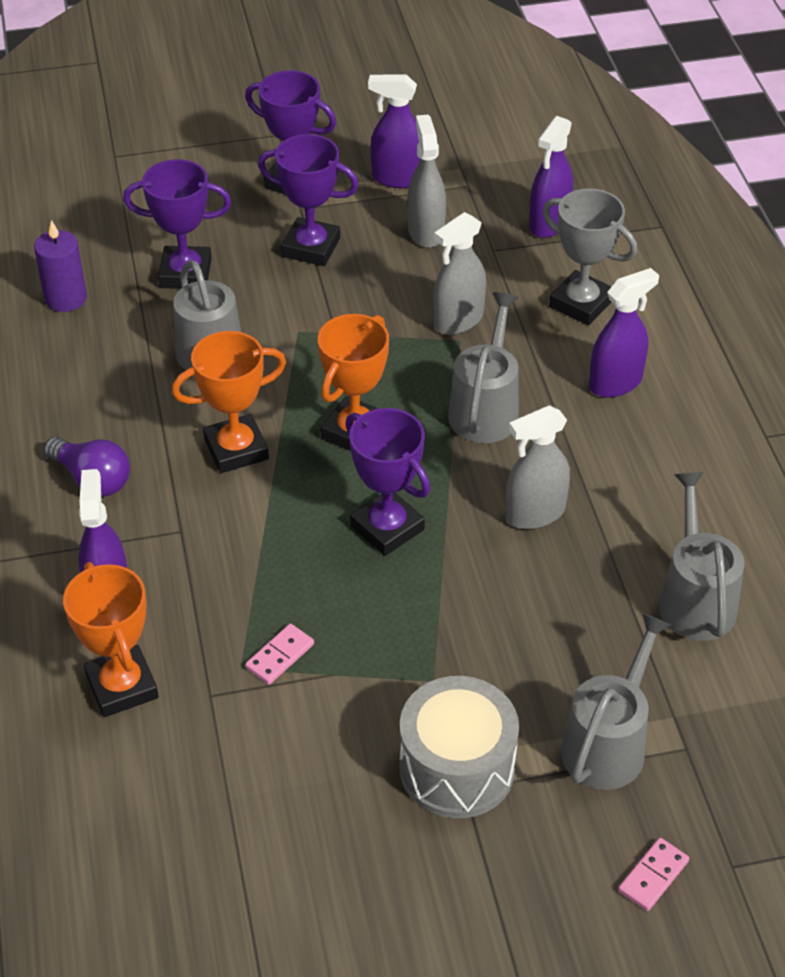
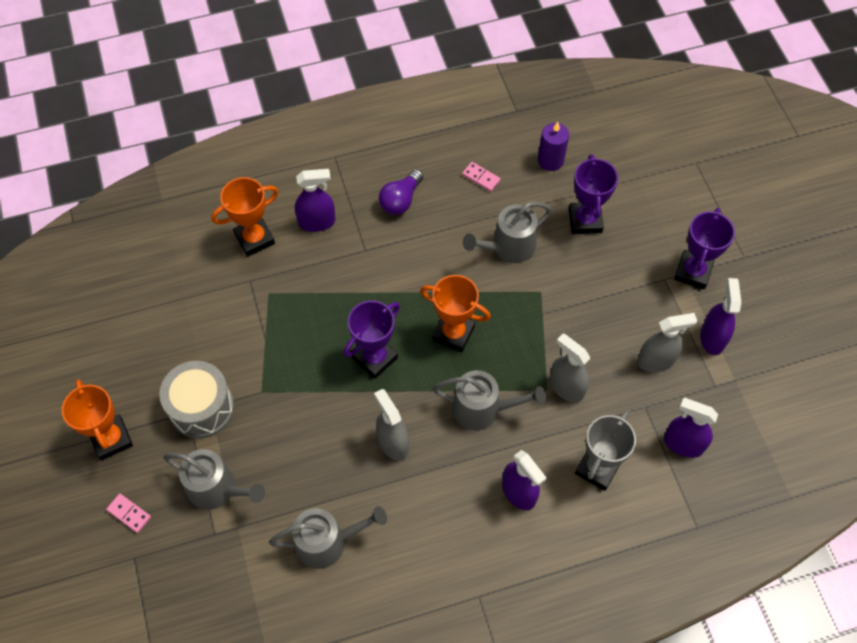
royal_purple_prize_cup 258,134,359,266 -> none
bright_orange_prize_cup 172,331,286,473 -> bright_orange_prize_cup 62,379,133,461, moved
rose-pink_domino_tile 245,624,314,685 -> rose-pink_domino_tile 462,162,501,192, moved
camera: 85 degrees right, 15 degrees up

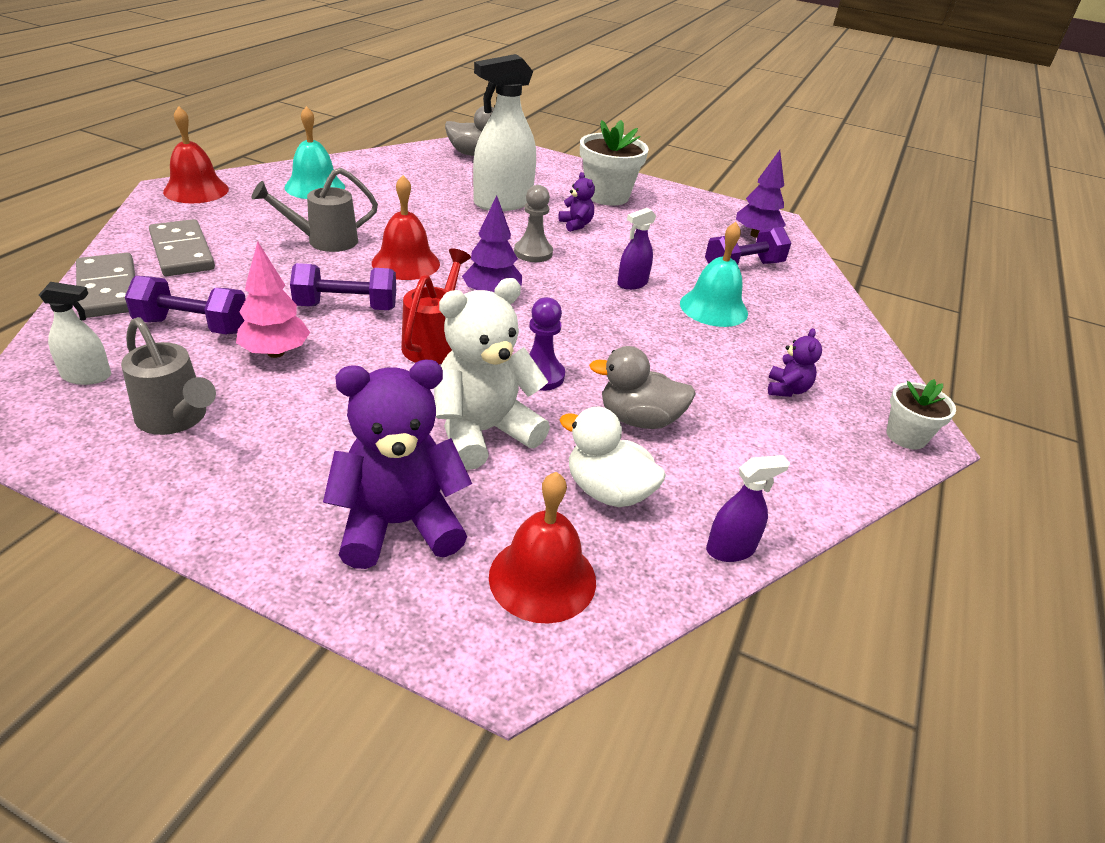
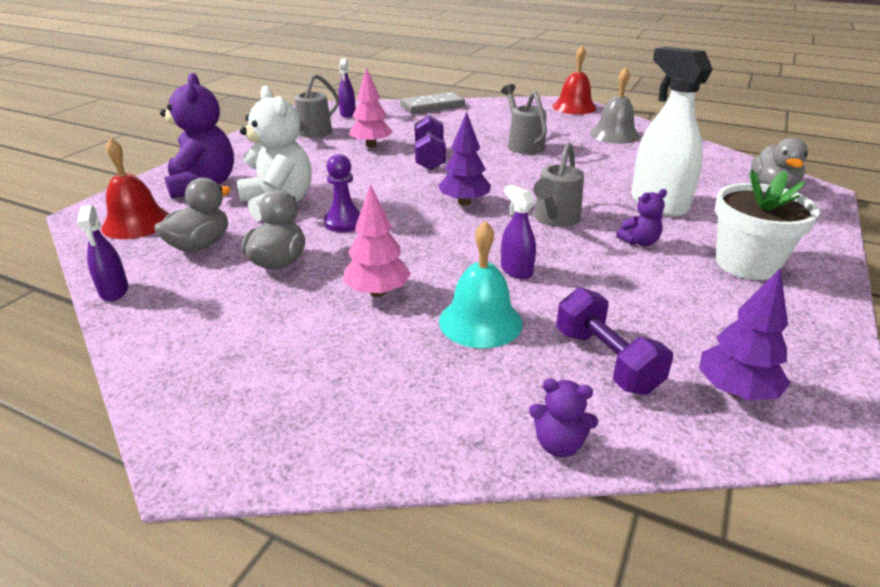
aqua_hand_bell 284,106,345,199 -> gray_hand_bell 590,67,640,144
red_hand_bell 372,175,440,280 -> none
gray_pawn 514,185,553,262 -> gray_watering_pot 533,142,584,227
gray_domino_tile 149,219,215,276 -> none
red_watering_pot 401,248,471,364 -> none
royal_purple_dumbbell 125,276,246,334 -> none
snow-white_spray_cleaner 39,282,111,385 -> royal_purple_spray_cleaner 338,58,356,118
royal_purple_teddy 768,328,822,397 -> royal_purple_teddy 529,379,598,457, moved
snow-white_plant_pot 886,379,956,449 -> none
snow-white_duck 560,407,666,507 -> gray_duck 154,178,231,252
none -> rose-pink_tree 343,184,411,297
camera: 95 degrees right, 5 degrees down

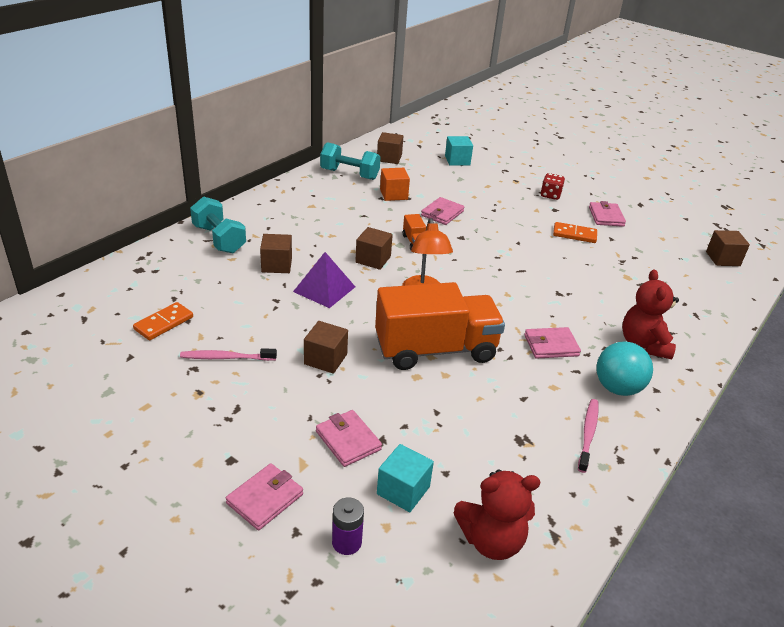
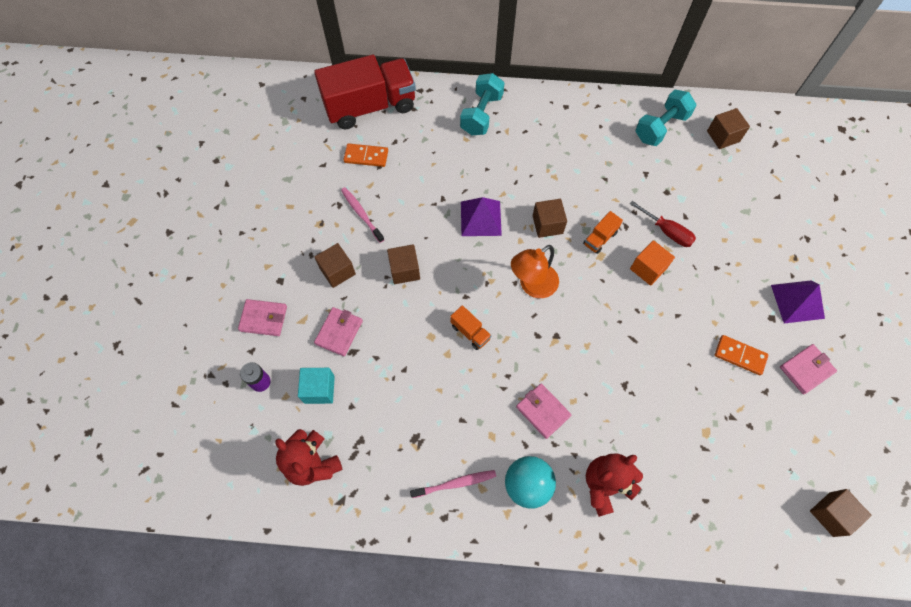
aqua_cube 445,136,473,166 -> none
aqua_dumbbell 320,142,381,180 -> aqua_dumbbell 635,90,696,146, 60 degrees clockwise
bright_orange_cube 380,168,410,201 -> bright_orange_cube 630,240,675,286, moved
red_game_die 541,173,565,200 -> royal_purple_pyramid_shape 771,281,825,323
rose-pink_billfold 421,197,465,225 -> red_hand_screwdriver 630,201,696,247
bright_orange_domino_tile 553,222,597,243 -> bright_orange_domino_tile 715,335,769,375, 45 degrees counterclockwise
brown_cube 260,234,292,273 -> brown_cube 315,243,356,288, moved
bright_orange_truck 375,282,505,370 -> bright_orange_truck 450,305,492,350, x0.40
none -> red_truck 314,55,416,129
camera: 60 degrees right, 30 degrees up

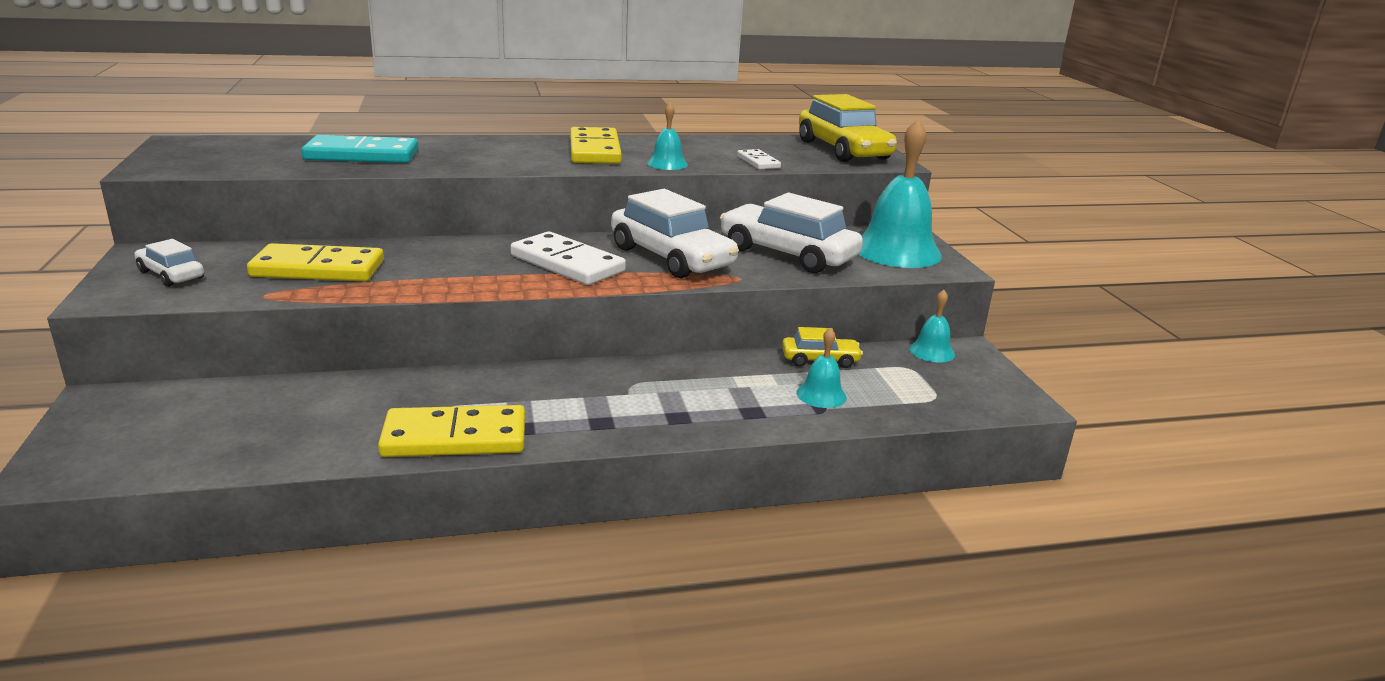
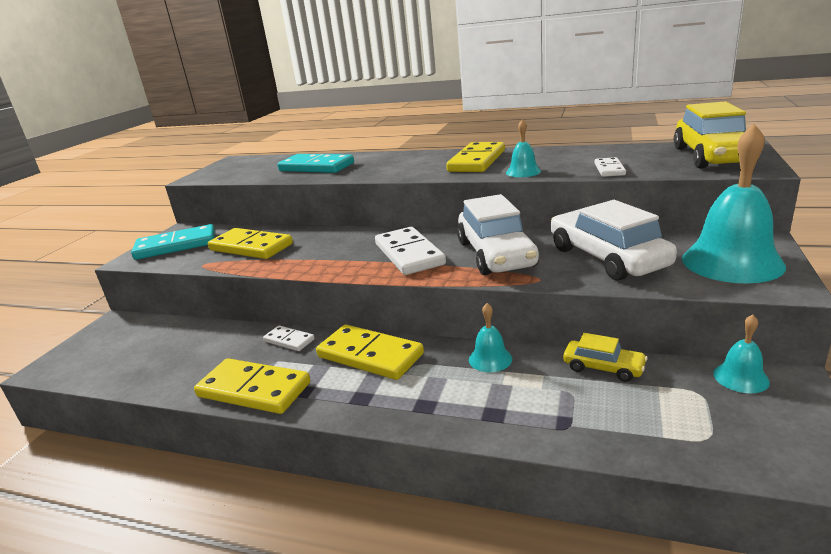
snow-white_car 134,239,204,287 -> aqua_domino_tile 131,224,215,260
aqua_hand_bell 796,327,847,408 -> aqua_hand_bell 469,303,512,372, moved
none -> yellow_domino_tile 316,324,424,380
none -> snow-white_domino_tile 263,325,315,351
camera: 35 degrees right, 0 degrees up

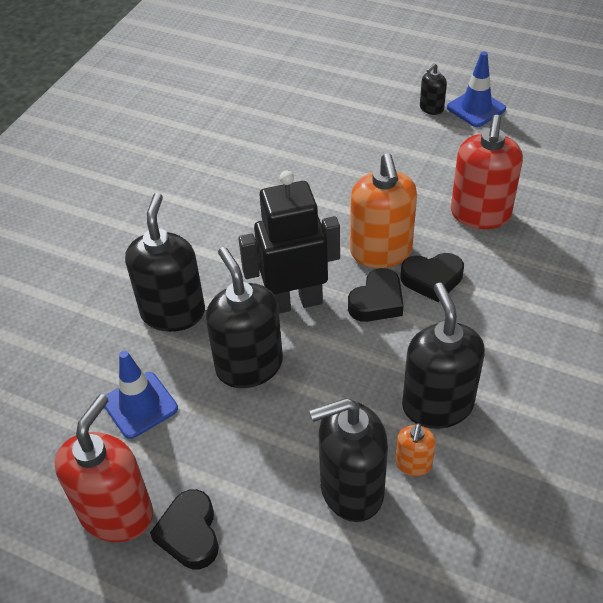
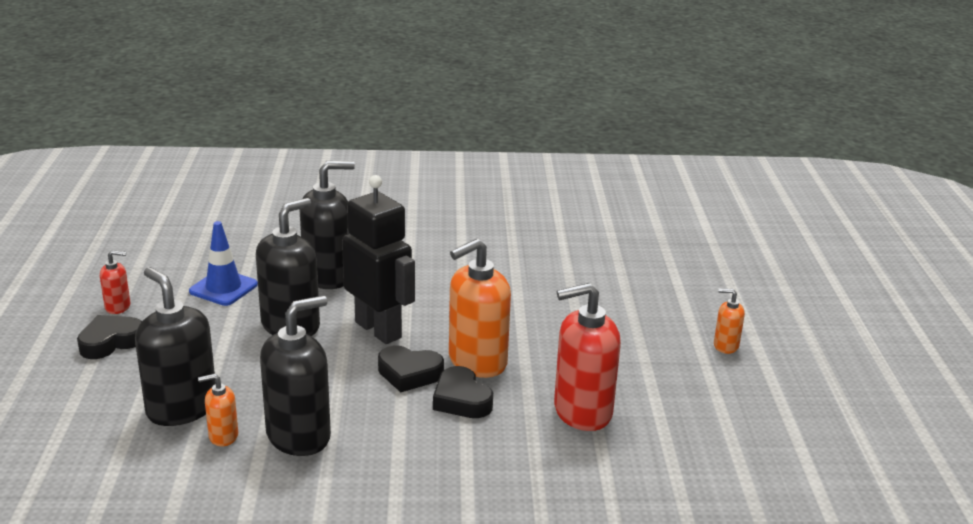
cobalt_safety_cone 447,51,506,127 -> none
jet-black_pump_bottle 420,63,447,115 -> bright_orange_pump_bottle 714,288,745,354
red_pump_bottle 54,394,153,542 -> red_pump_bottle 100,250,131,314, x0.49
camera: 60 degrees right, 20 degrees down

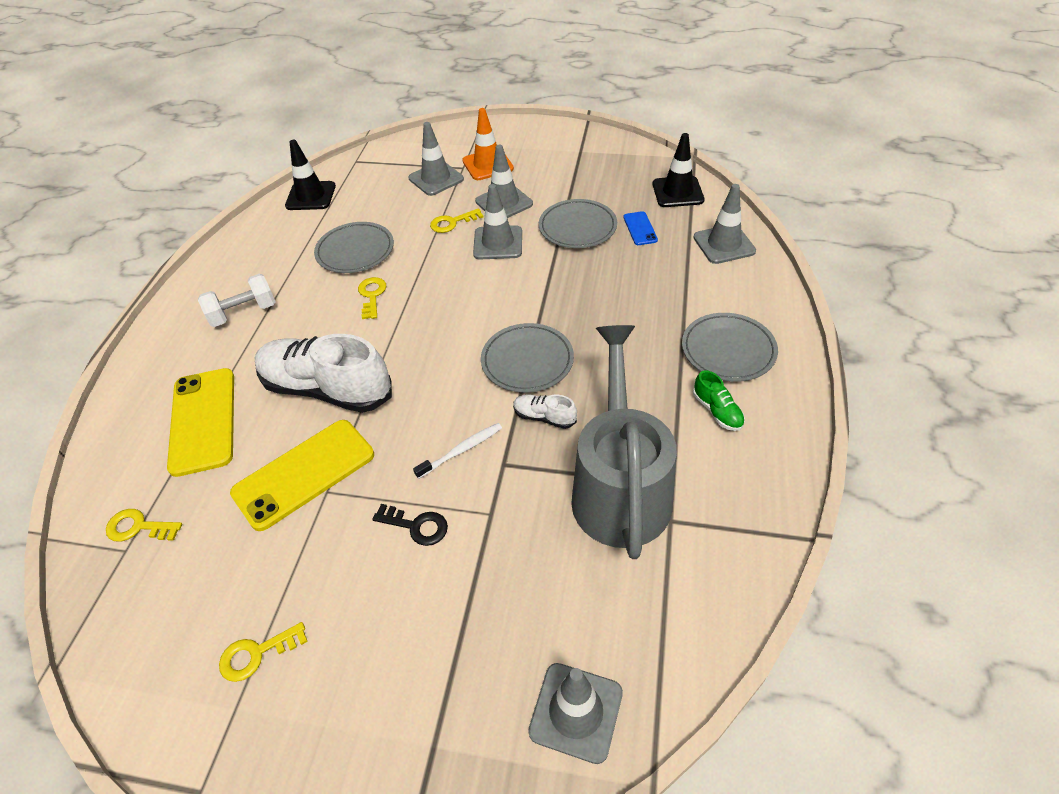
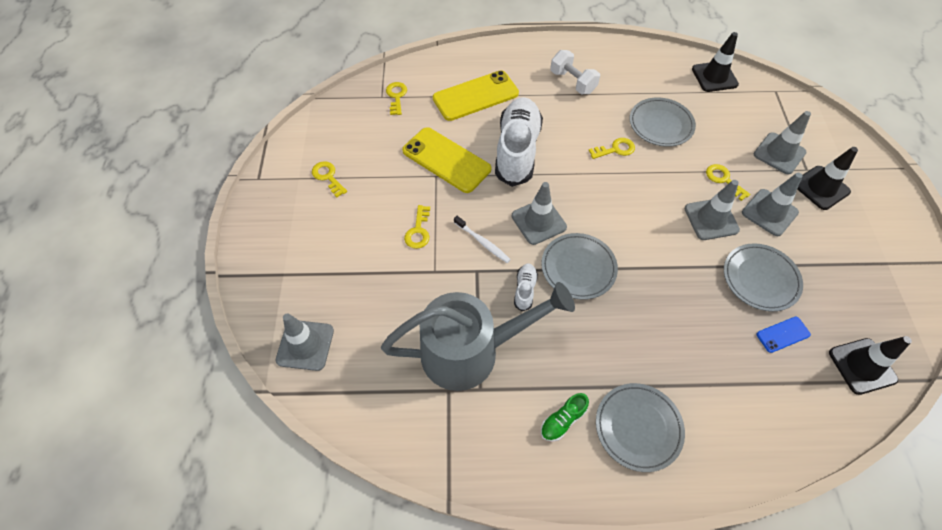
bright_orange_safety_cone 462,108,514,180 -> jet-black_safety_cone 797,147,858,210
gray_safety_cone 693,184,756,264 -> gray_safety_cone 512,182,567,245, moved
jet-black_door_key 372,504,448,546 -> yellow_door_key 404,205,430,249
camera: 75 degrees right, 10 degrees up

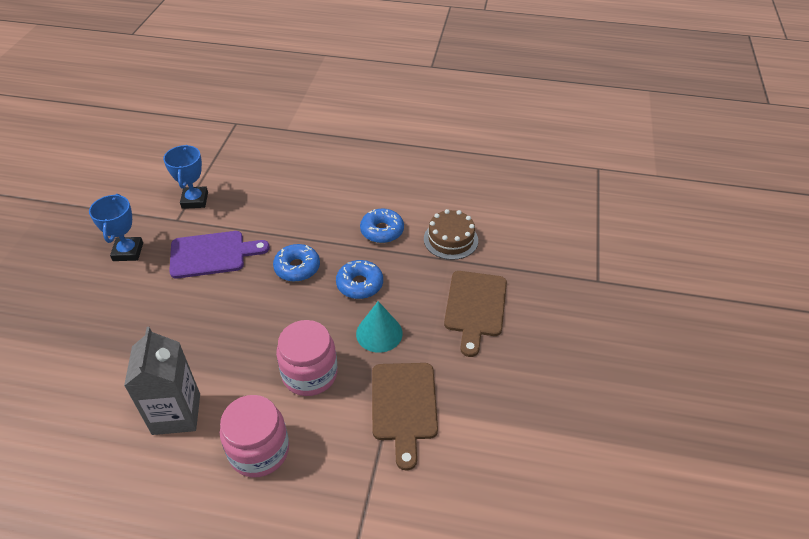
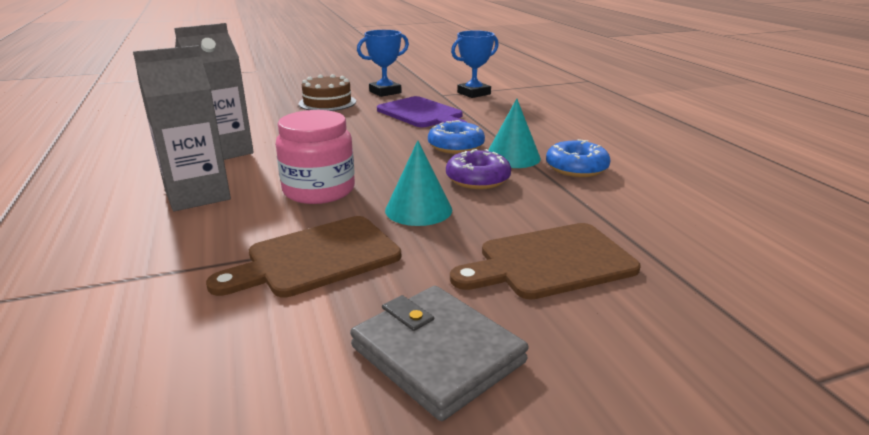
brown_gateau 424,209,478,260 -> brown_gateau 299,74,356,111, moved
cobalt_donut 336,260,383,299 -> royal_purple_donut 446,149,511,189
rose-pink_jar 220,395,289,478 -> gray_milk_carton 133,45,231,211
none -> aqua_cone 488,99,541,168
none -> gray_billfold 350,286,528,421
camera: 60 degrees right, 20 degrees down

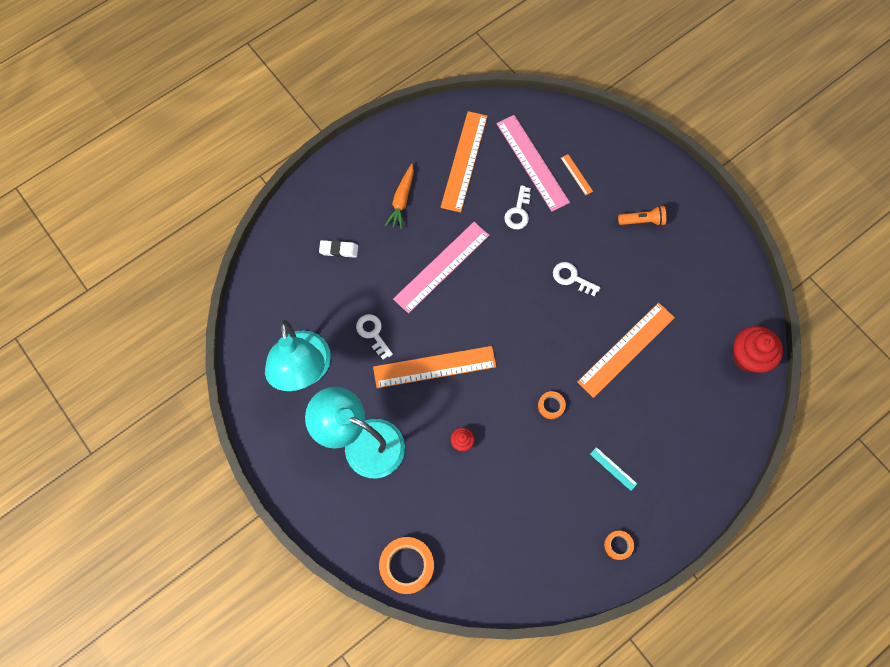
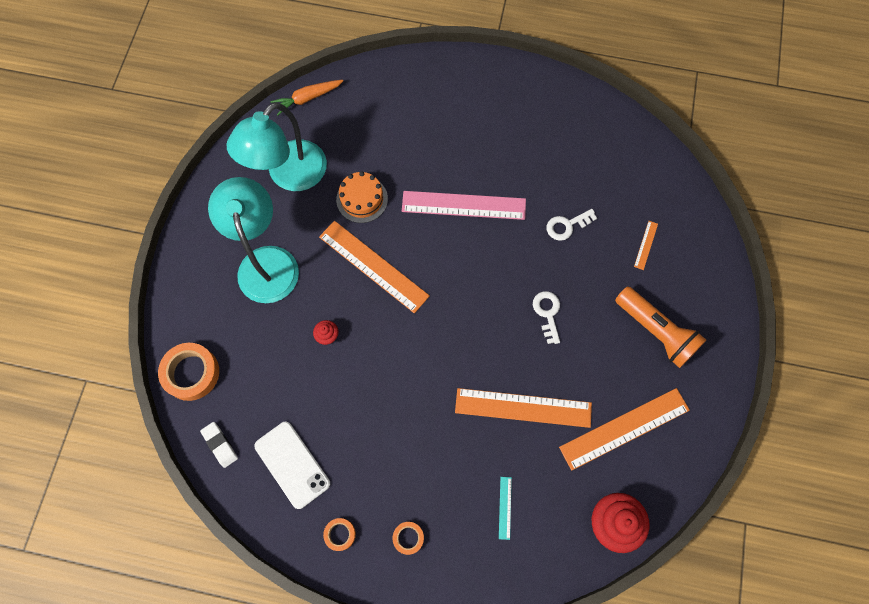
bright_orange_straightedge 441,111,488,213 -> bright_orange_straightedge 559,388,690,471, moved
rose-pink_straightedge 496,115,570,212 -> none
bright_orange_carrot 385,164,414,230 -> bright_orange_carrot 270,80,343,116, moved
bright_orange_torch 618,206,667,226 -> bright_orange_torch 615,286,706,368, x1.74
snow-white_eraser 319,240,358,258 -> snow-white_eraser 200,422,238,468, moved
snow-white_door_key 356,314,393,360 -> bright_orange_gateau 336,171,388,223
bright_orange_tape 538,391,566,419 -> bright_orange_tape 393,522,424,555, moved
aqua_straightedge 590,447,637,491 -> aqua_straightedge 499,477,512,540, moved
none -> snow-white_smartphone 254,422,330,509
camera: 50 degrees right, 0 degrees up

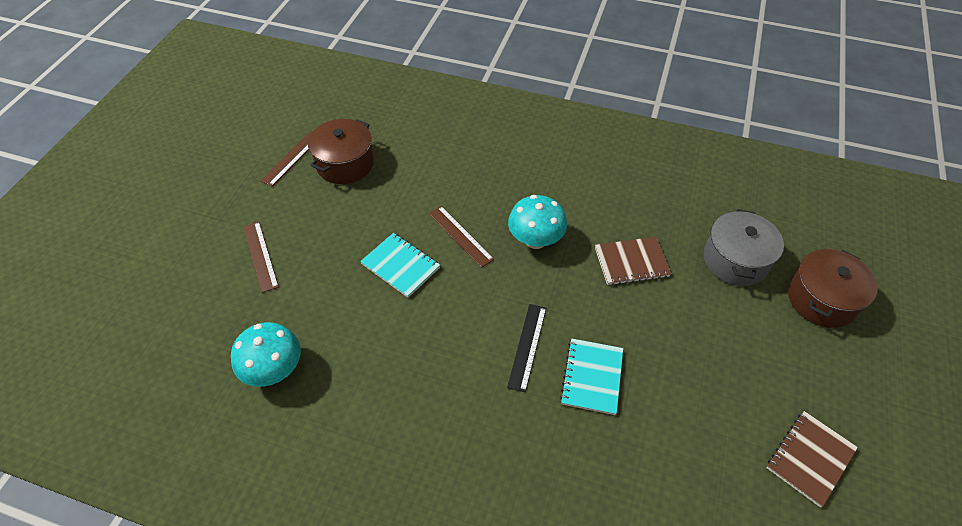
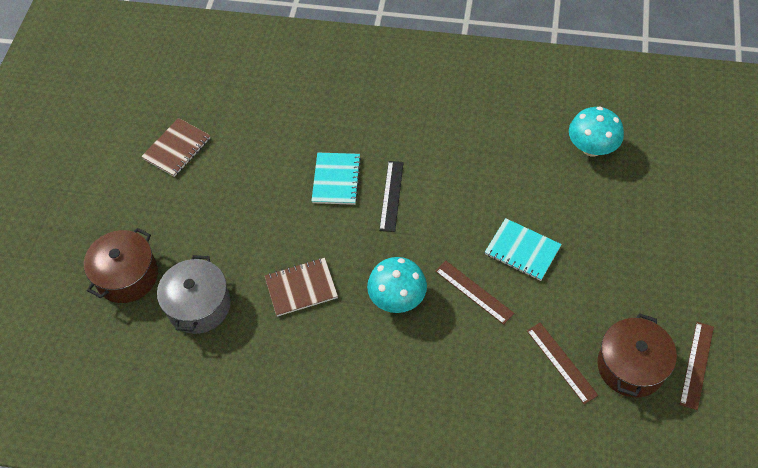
brown_straightedge 243,222,279,293 -> brown_straightedge 527,322,598,404, moved
camera: 175 degrees right, 5 degrees up

